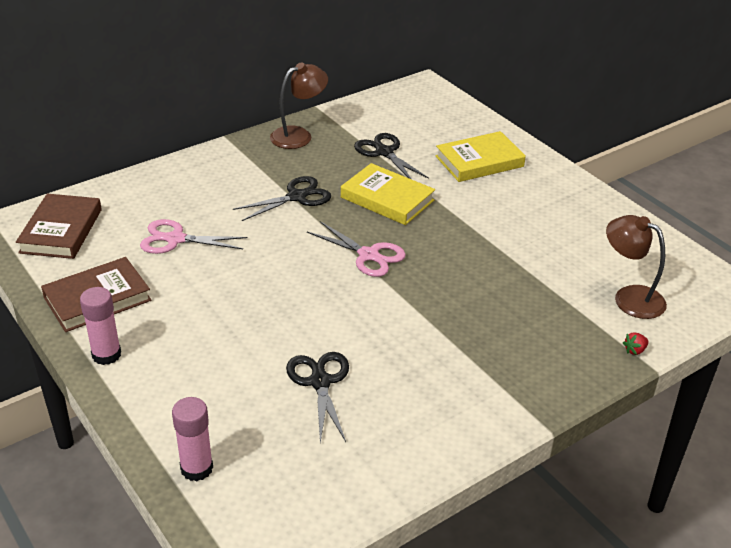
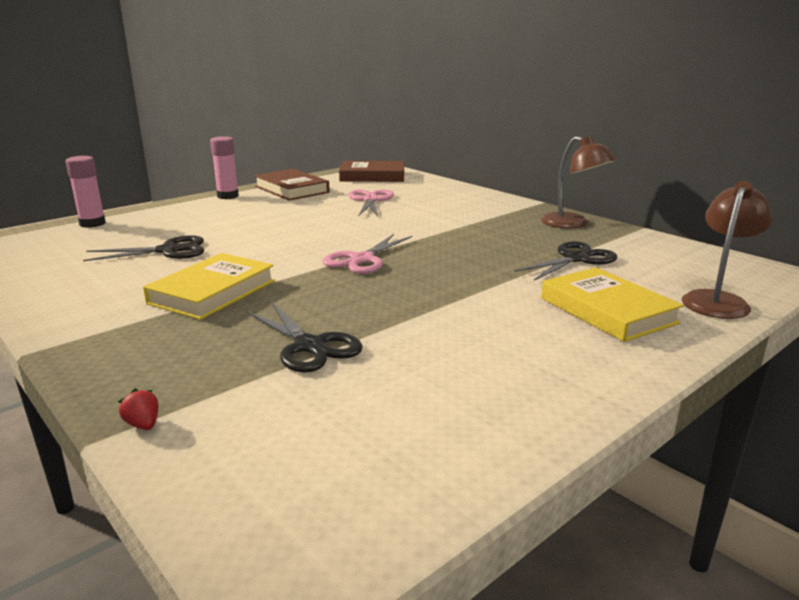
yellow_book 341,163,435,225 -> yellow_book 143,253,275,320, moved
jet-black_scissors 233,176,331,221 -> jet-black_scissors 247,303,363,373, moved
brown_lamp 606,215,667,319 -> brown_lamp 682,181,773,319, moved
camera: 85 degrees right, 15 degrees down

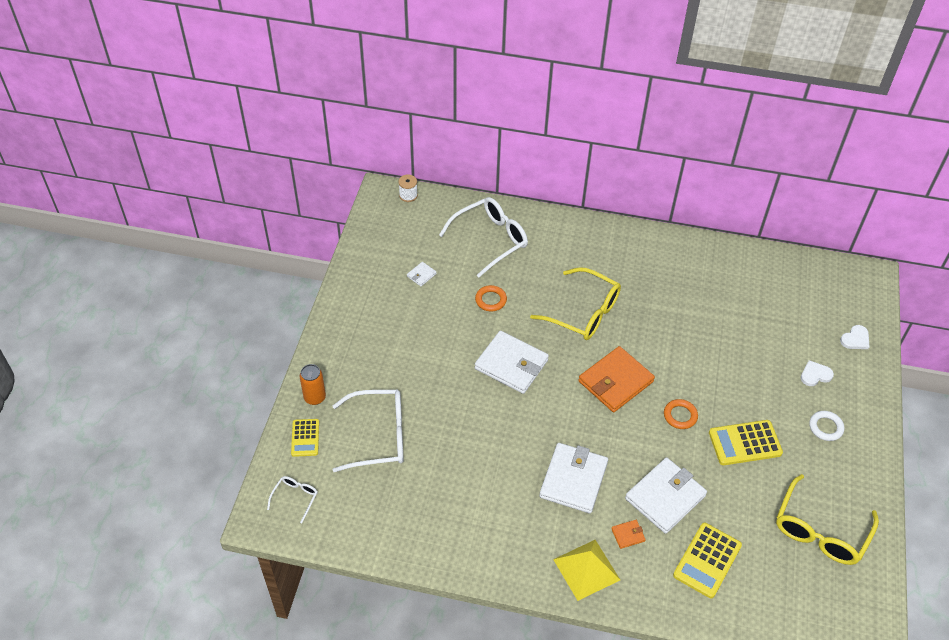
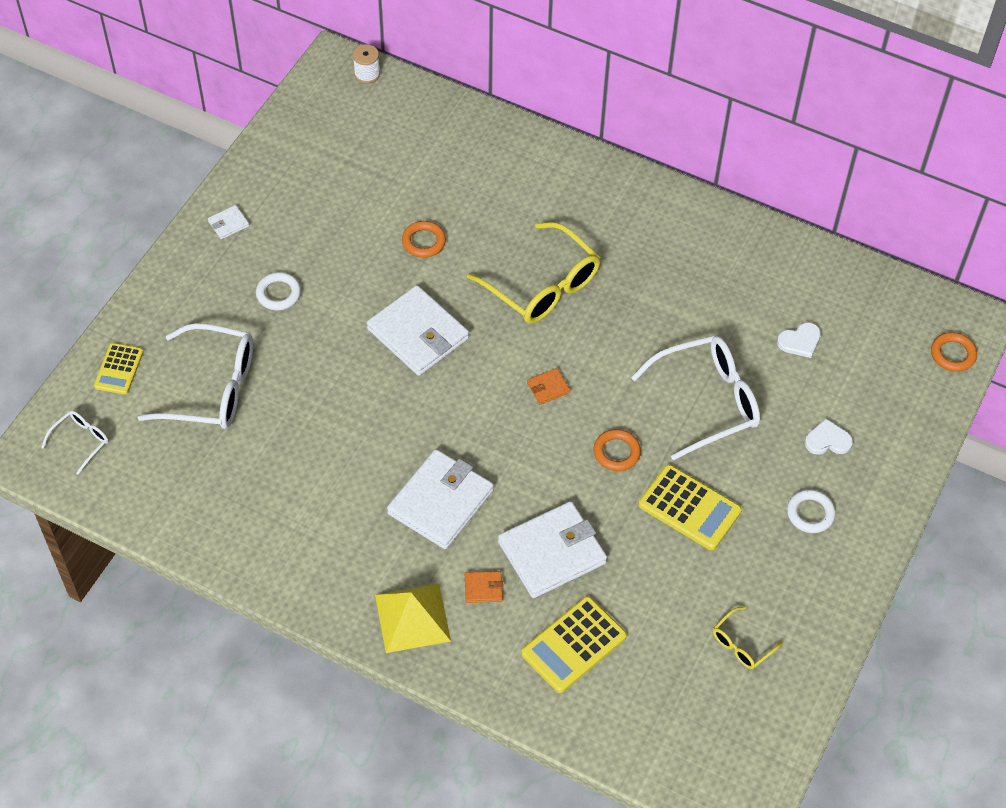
snow-white_glasses 439,197,528,277 -> snow-white_glasses 631,336,760,460, moved
snow-white_billfold 407,262,437,286 -> snow-white_billfold 208,205,249,239, moved
snow-white_heart 840,325,870,349 -> snow-white_heart 777,322,821,358, moved
bright_orange_billfold 578,346,655,412 -> bright_orange_billfold 527,368,570,405, x0.42
bright_orange_tin 299,364,326,405 -> none
yellow_adding_machine 709,420,783,465 -> yellow_adding_machine 638,465,742,550, 150 degrees counterclockwise
yellow_glasses 776,474,879,565 -> yellow_glasses 713,606,784,669, x0.48
none -> snow-white_ring 256,272,301,310
none -> bright_orange_ring 931,332,977,372
camera: 15 degrees right, 5 degrees up

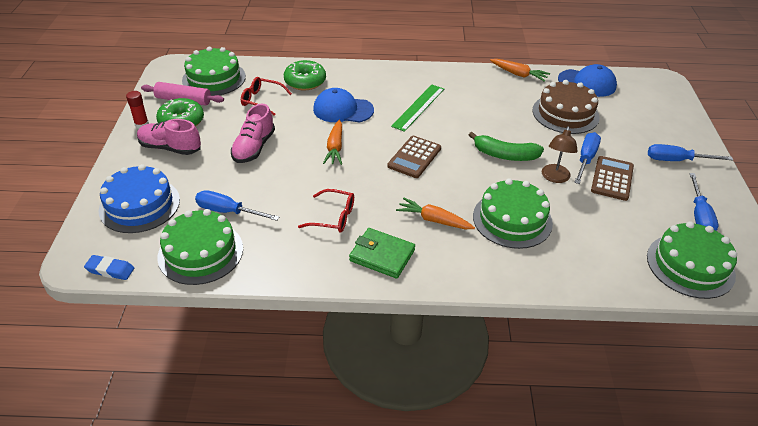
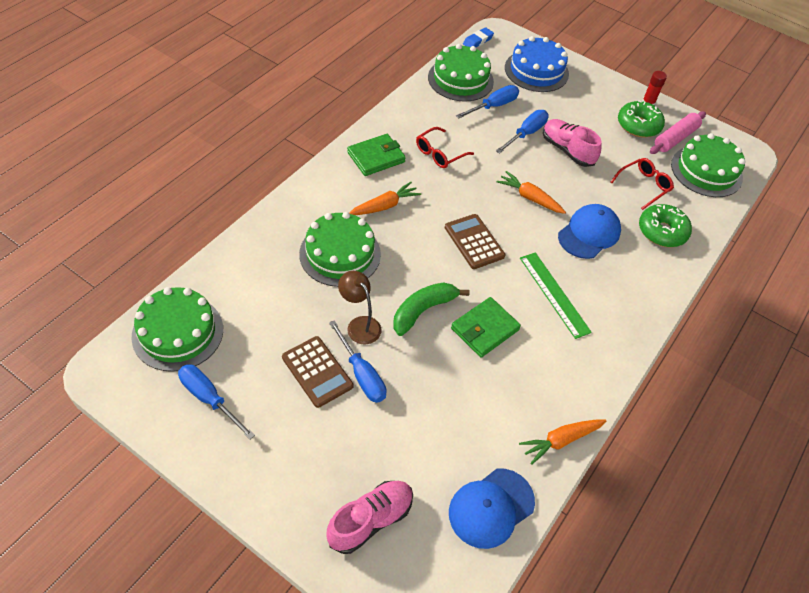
brown_gateau 532,80,600,134 -> none
rose-pink_shoe 137,119,201,155 -> rose-pink_shoe 326,481,413,554, moved
cobalt_hand_screwdriver 648,144,733,161 -> cobalt_hand_screwdriver 496,110,549,154, moved
none -> green_billfold 451,297,521,358
camera: 120 degrees right, 10 degrees up

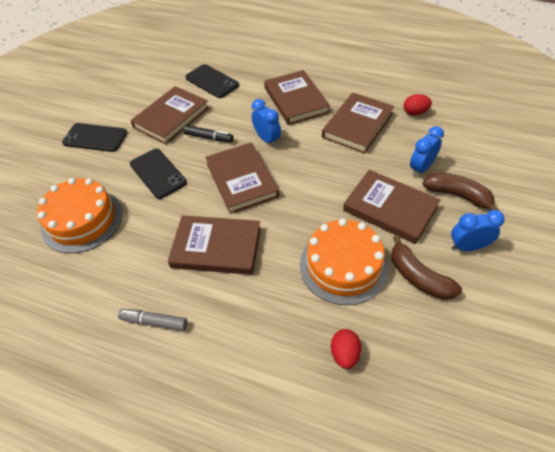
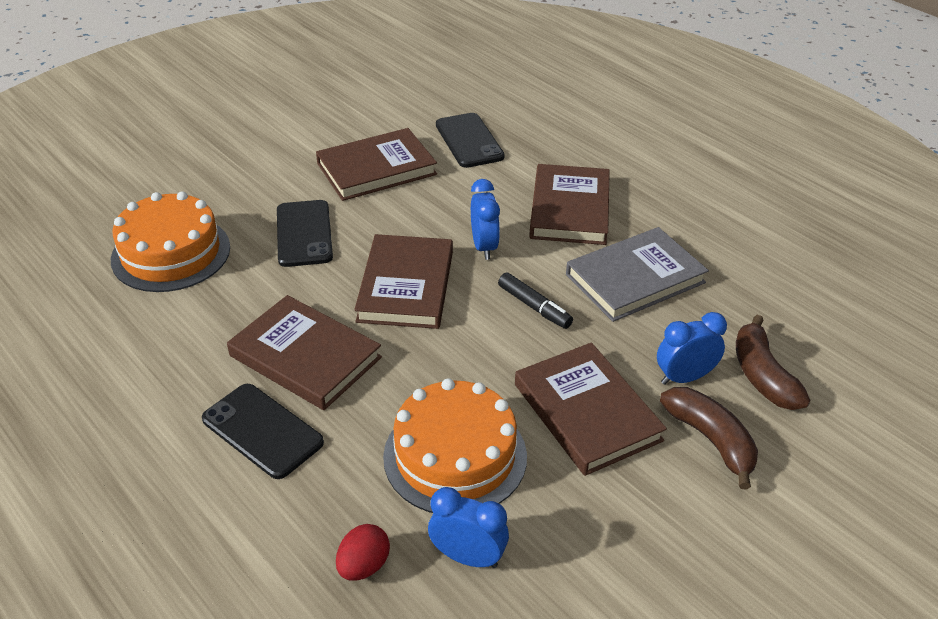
brown_book 322,93,394,154 -> gray_book 566,227,709,322
red_egg_shape 404,94,432,115 -> none
jet-black_smartphone 62,123,127,152 -> jet-black_smartphone 202,384,324,479, moved
jet-black_marker 183,125,233,143 -> jet-black_marker 498,273,573,329, moved
cobalt_clock 451,210,505,251 -> cobalt_clock 428,487,509,568, moved
brown_banana 391,235,462,300 -> brown_banana 736,315,810,410, moved
gray_marker 118,309,187,331 -> none
camera: 25 degrees right, 10 degrees down

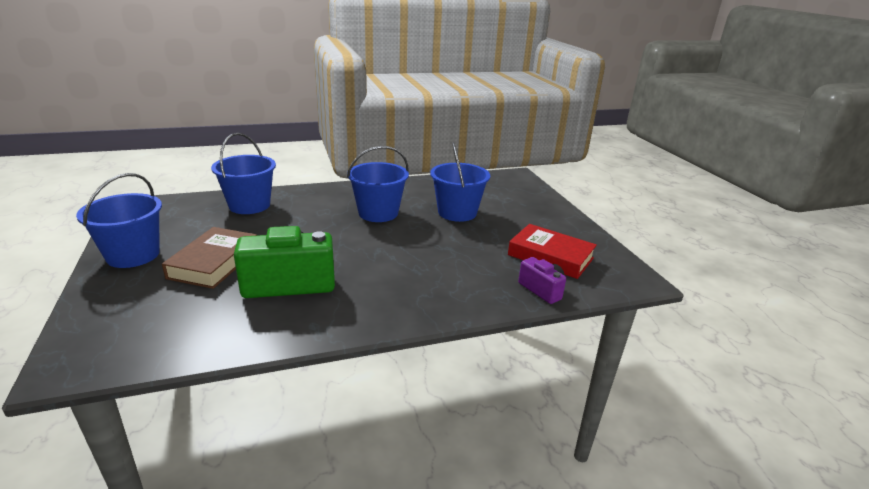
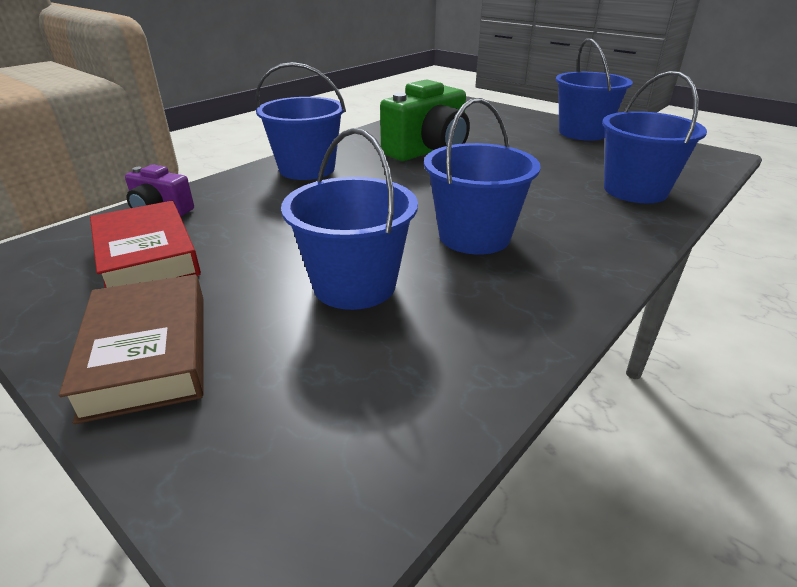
red_book 508,224,597,279 -> red_book 90,201,201,288, 60 degrees clockwise
brown_book 162,227,257,289 -> brown_book 59,275,204,424, moved
none -> cobalt_sand_bucket 255,62,346,180
camera: 150 degrees right, 5 degrees up

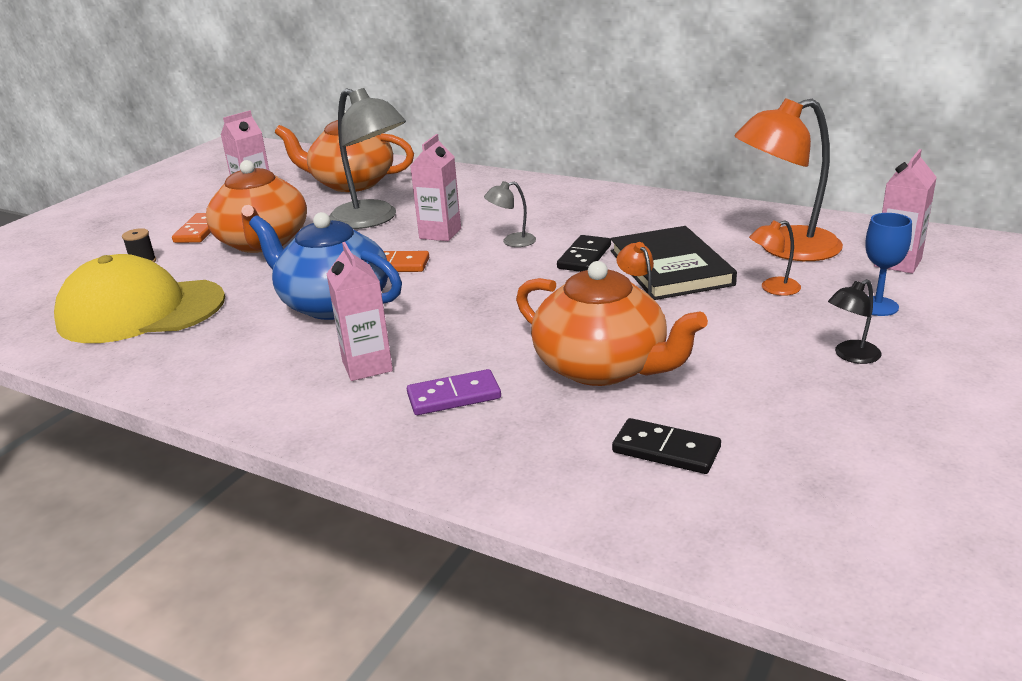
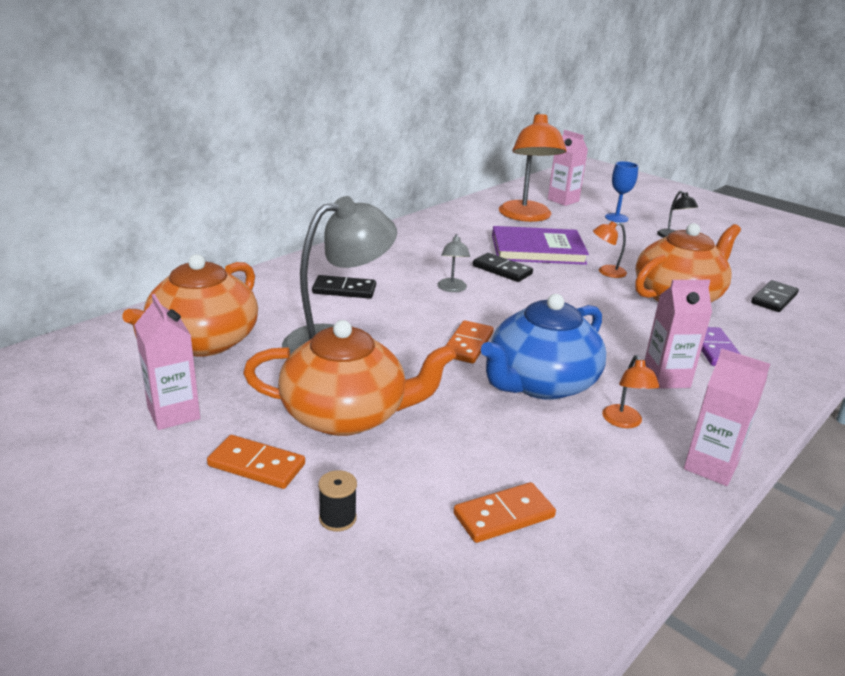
rose-pink_milk_carton 410,134,461,241 -> rose-pink_milk_carton 684,349,770,486, moved
bright_orange_lamp 749,220,801,296 -> bright_orange_lamp 602,355,660,428, moved
jet-black_book 611,226,737,300 -> royal_purple_book 492,226,589,265
yellow_peaked_cap 54,254,225,343 -> bright_orange_domino_tile 453,482,556,543
none -> jet-black_domino_tile 312,275,376,299
camera: 80 degrees left, 0 degrees up

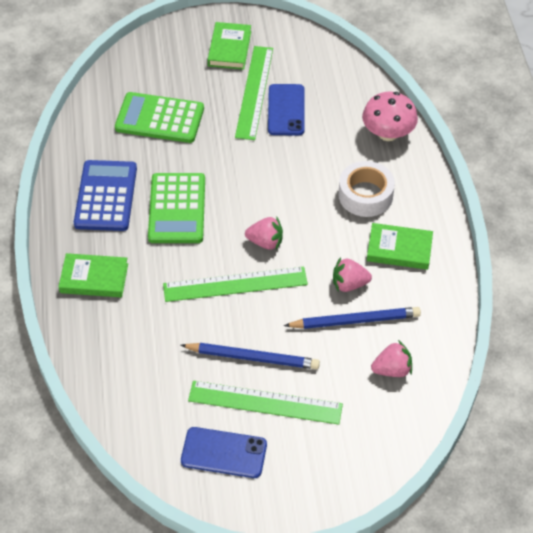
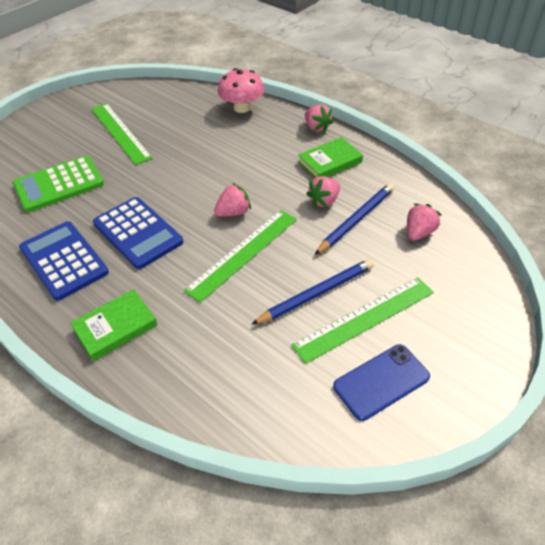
green_book 208,22,251,70 -> none
cobalt_smartphone 268,84,305,136 -> none
snow-white_tape 338,161,395,217 -> none
green_adding_machine 148,173,205,243 -> cobalt_adding_machine 93,197,183,269
none -> rose-pink_berry 305,104,333,133
camera: 40 degrees left, 5 degrees down

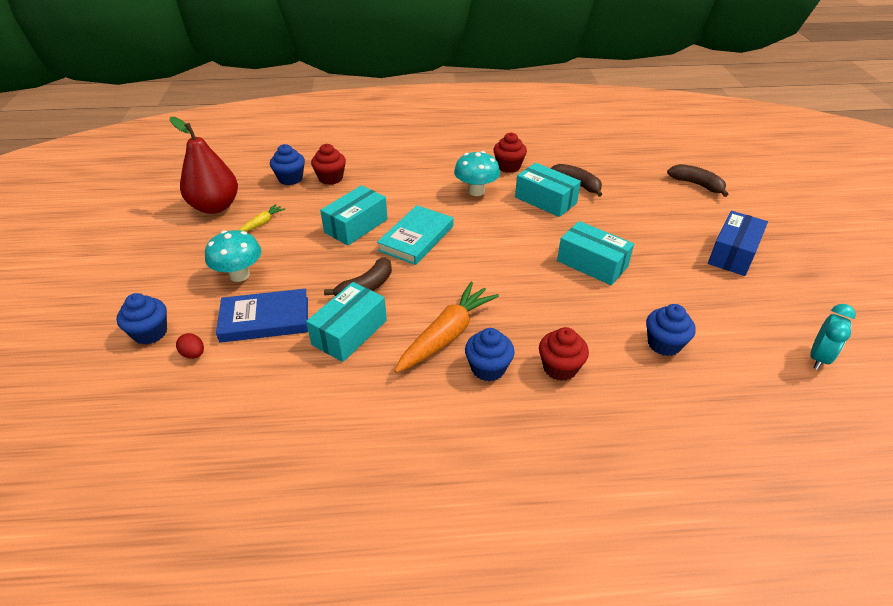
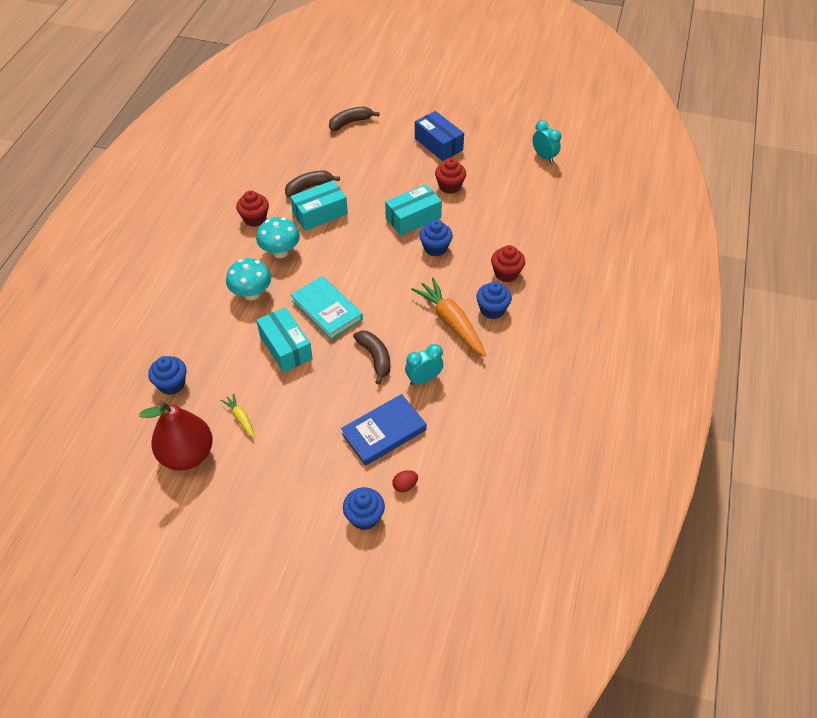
red_fairy_cake 311,144,346,185 -> red_fairy_cake 435,158,466,194, moved
aqua_mushroom 205,230,261,282 -> aqua_mushroom 226,258,271,300, moved
aqua_box 306,282,387,362 -> aqua_clock 405,344,443,385
cobalt_book 216,289,308,343 -> cobalt_book 341,394,427,466, 45 degrees clockwise
cobalt_fairy_cake 646,304,696,356 -> cobalt_fairy_cake 419,220,453,256, moved
camera: 70 degrees left, 10 degrees up

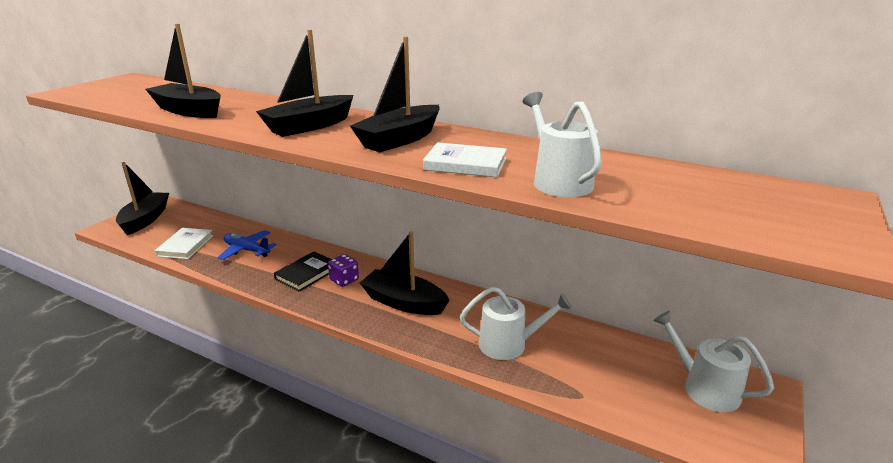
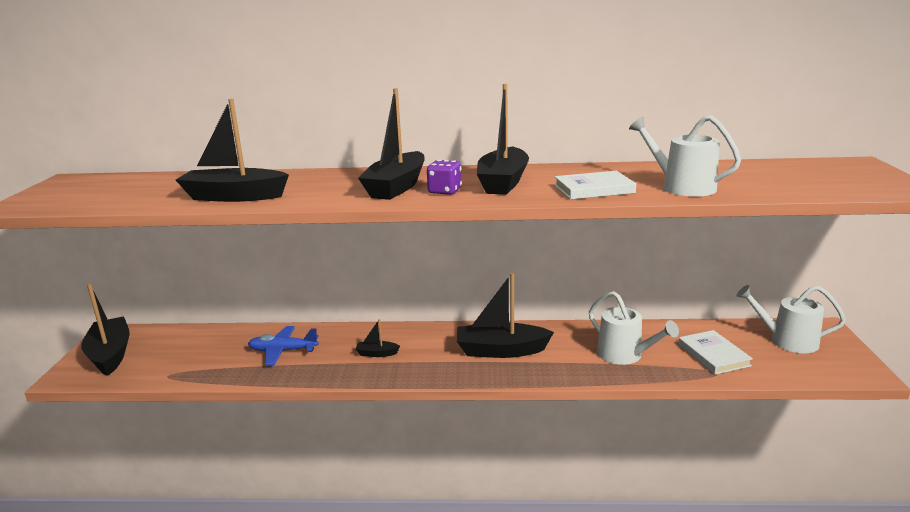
snow-white_book 155,228,213,259 -> snow-white_book 678,330,753,375, moved
jet-black_book 274,251,331,292 -> jet-black_sailboat 355,319,400,357
royal_purple_game_die 328,254,359,287 -> royal_purple_game_die 427,160,462,195, moved
snow-white_watering_pot 460,287,572,360 -> snow-white_watering_pot 589,291,679,365, 75 degrees clockwise
camera: 25 degrees left, 5 degrees down

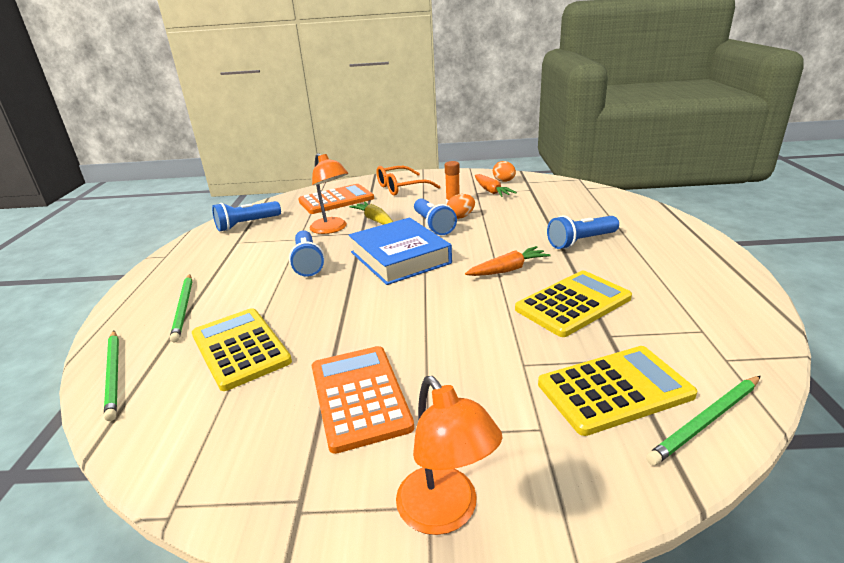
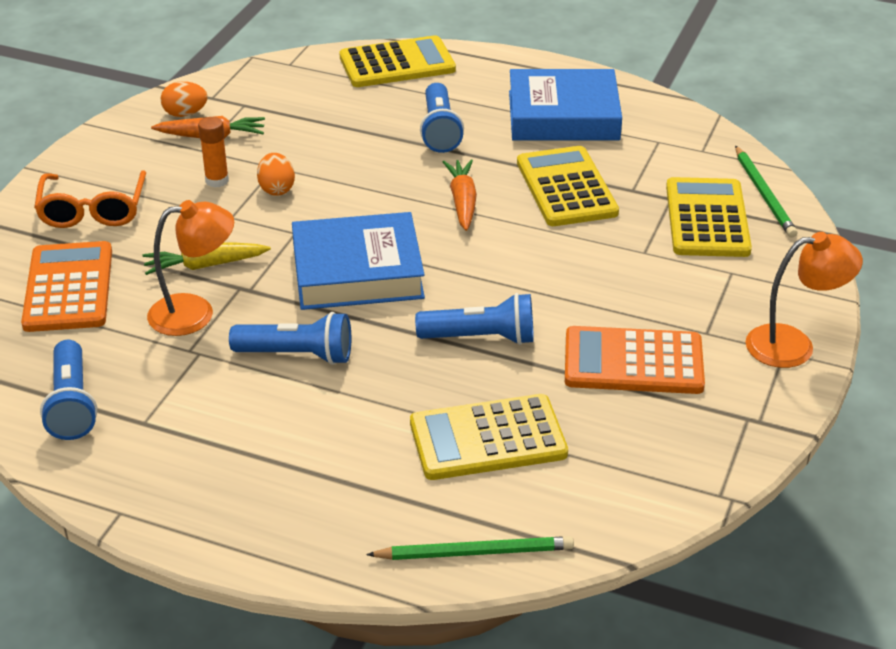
cobalt_torch 414,198,457,235 -> cobalt_torch 415,293,534,345, moved
green_wooden_pencil 170,274,192,342 -> none
none -> yellow_adding_machine 339,35,456,87
none -> cobalt_book 509,69,622,141
camera: 70 degrees left, 10 degrees up

